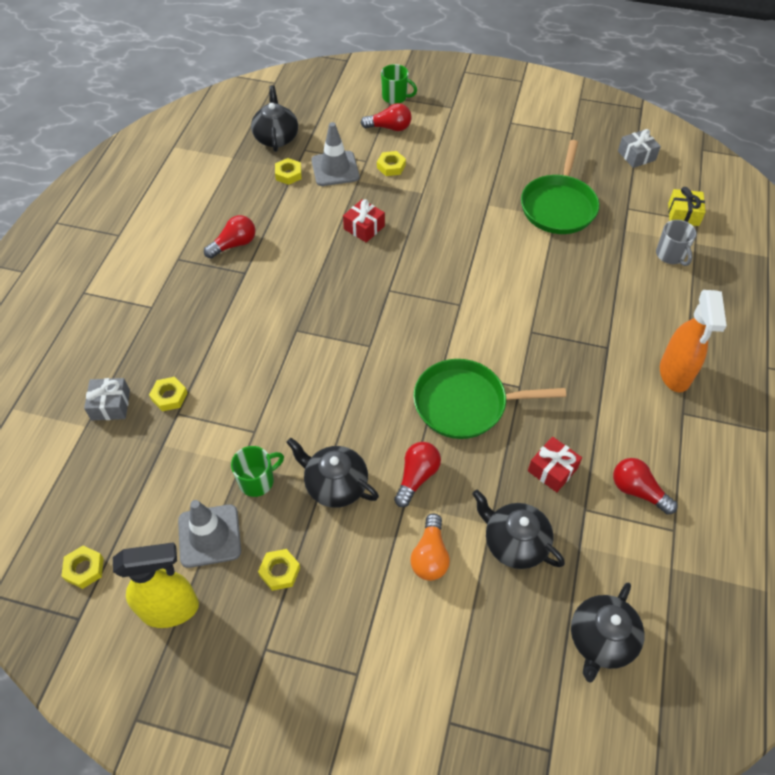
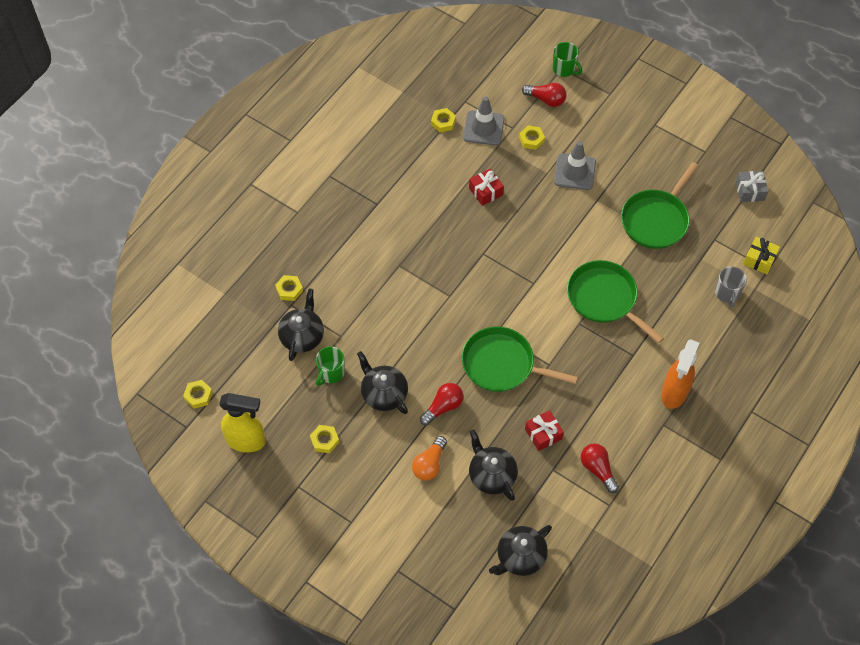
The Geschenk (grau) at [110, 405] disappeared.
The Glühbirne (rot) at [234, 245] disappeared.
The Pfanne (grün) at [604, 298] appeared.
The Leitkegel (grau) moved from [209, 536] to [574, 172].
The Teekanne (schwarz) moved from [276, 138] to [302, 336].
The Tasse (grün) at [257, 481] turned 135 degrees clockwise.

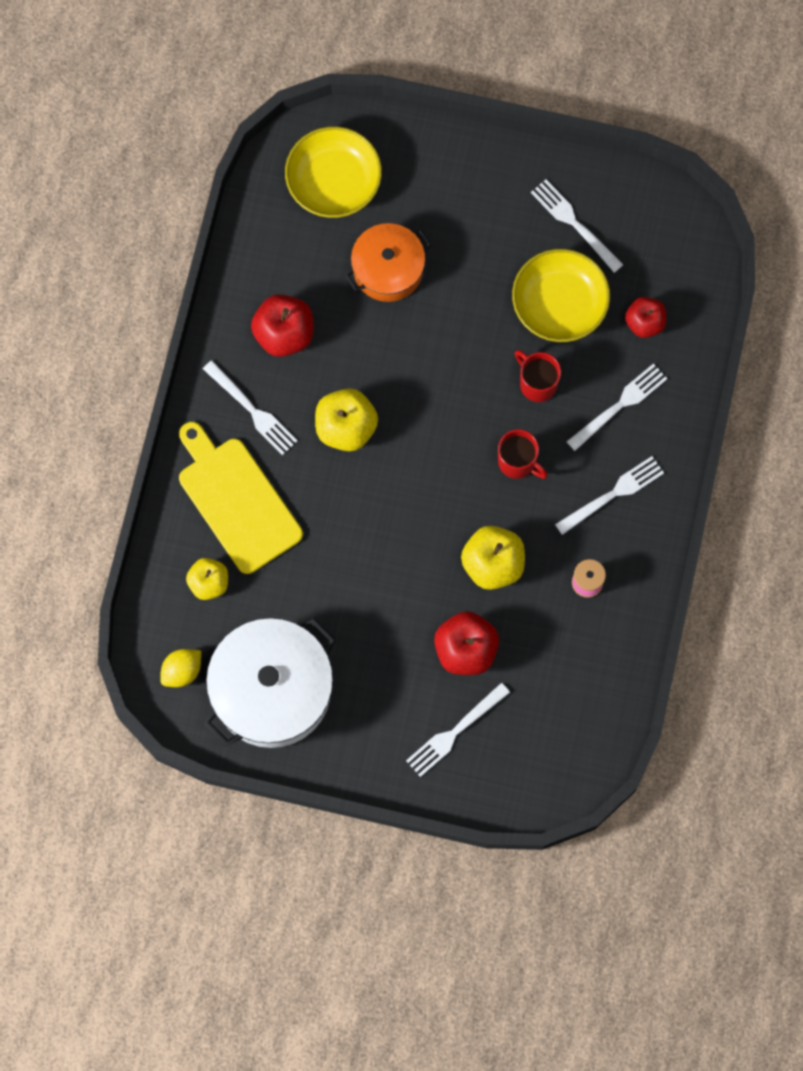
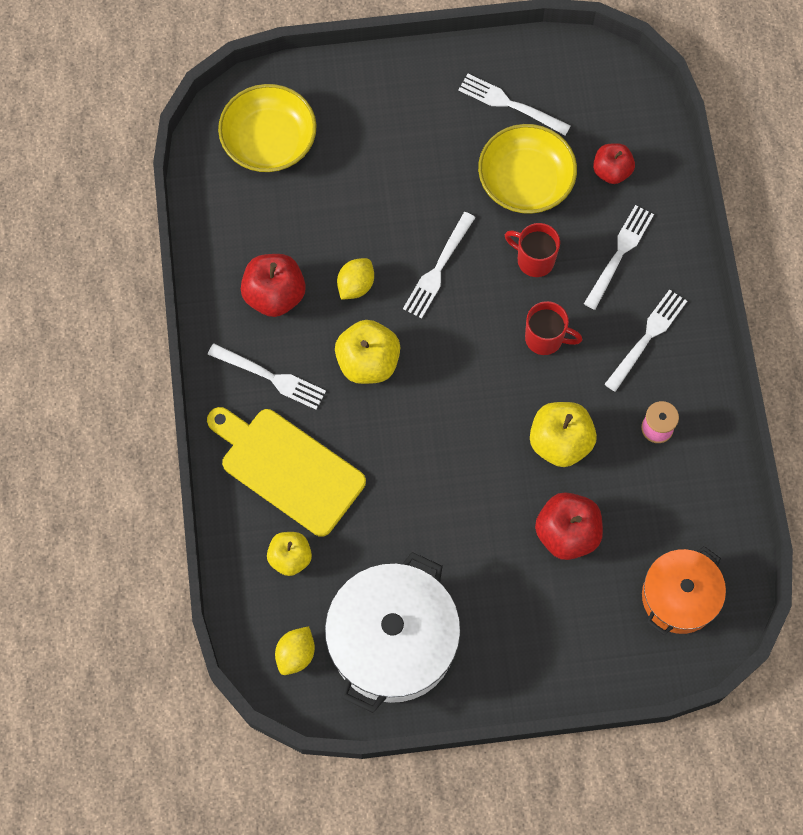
The Zitrone (gelb) at [356, 285] appeared.
The Kochtopf (orange) moved from [388, 269] to [679, 597].
The Gabel (weiß) moved from [454, 732] to [438, 269].

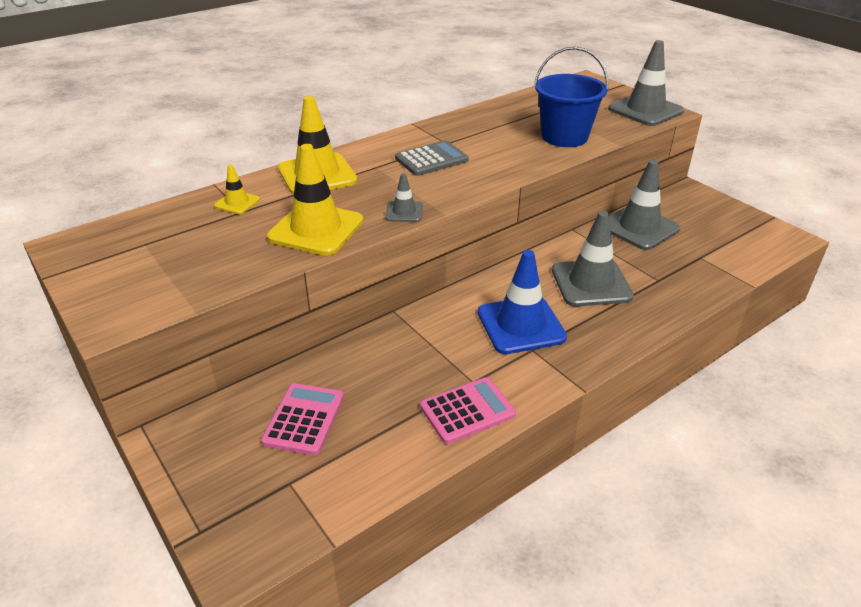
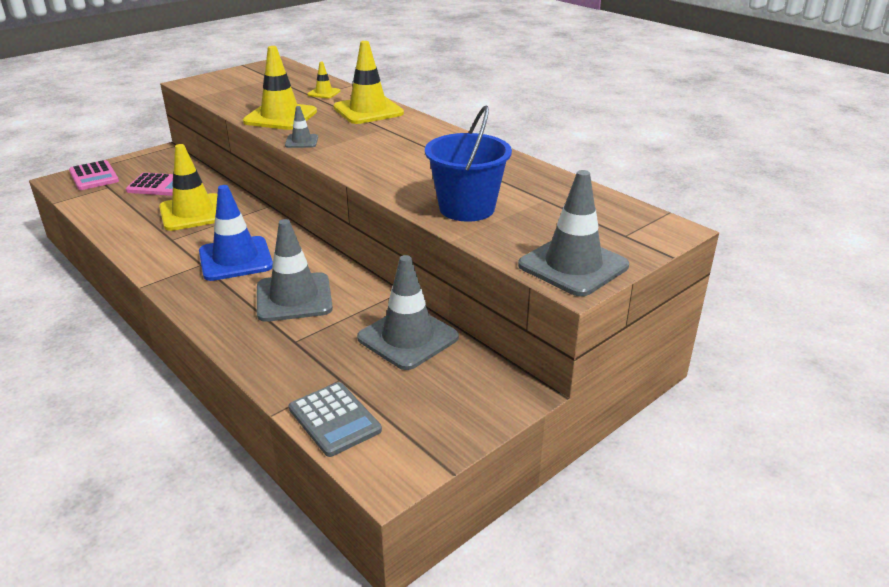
The Leitkegel (gelb) at [193, 213] appeared.
The Taschenrechner (grau) moved from [431, 159] to [334, 419].
The Taschenrechner (rosa) moved from [467, 411] to [94, 176].

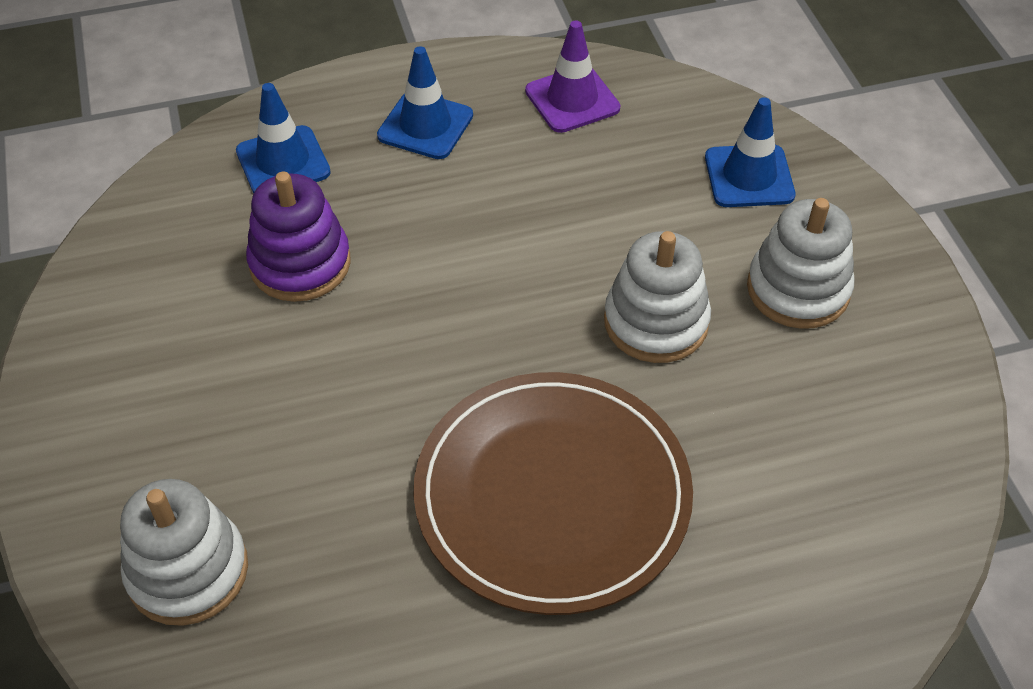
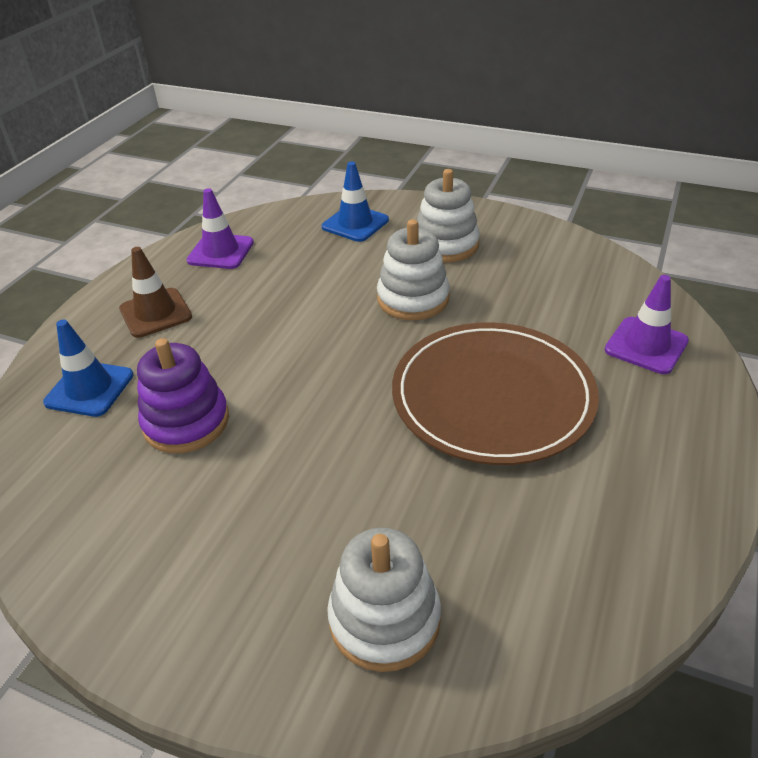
The Leitkegel (lila) at [646, 345] appeared.
The Leitkegel (blau) at [425, 126] became the Leitkegel (braun) at [155, 313].

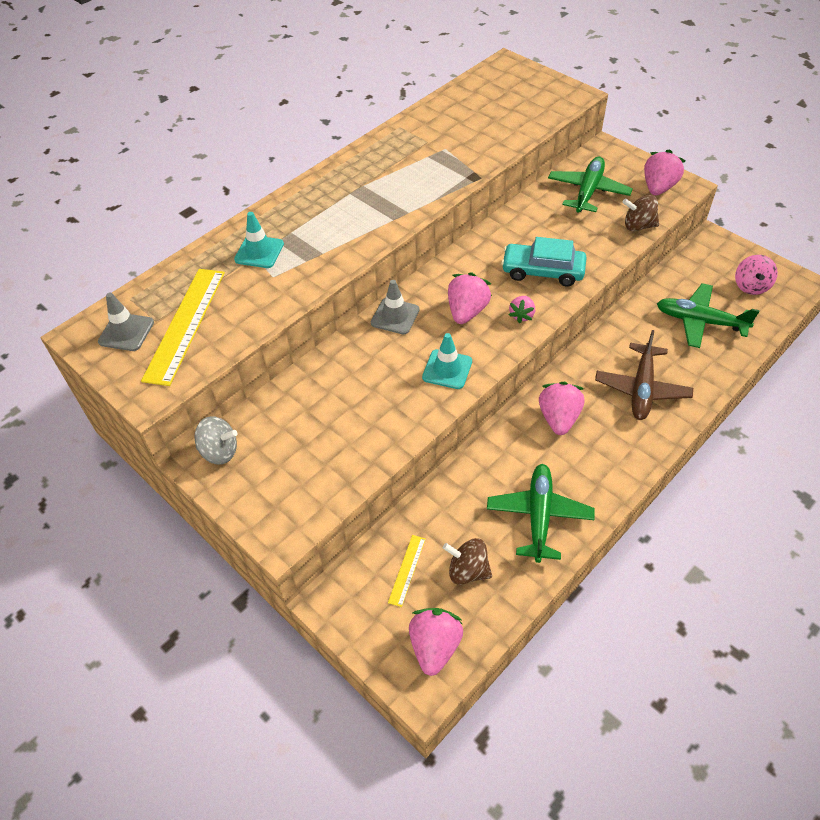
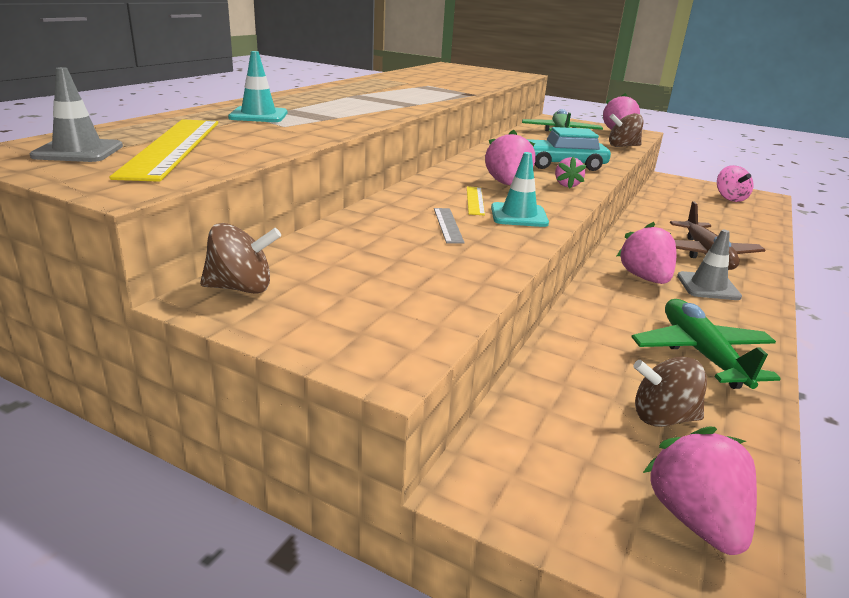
The Flugzeug (grün) at [699, 321] disappeared.
The Lineal (grau) at [447, 225] appeared.
The Leitkegel (grau) moved from [395, 316] to [708, 286].
The Lineal (gelb) moved from [407, 570] to [475, 200].
The Kreisel (grau) at [220, 452] became the Kreisel (braun) at [241, 288].

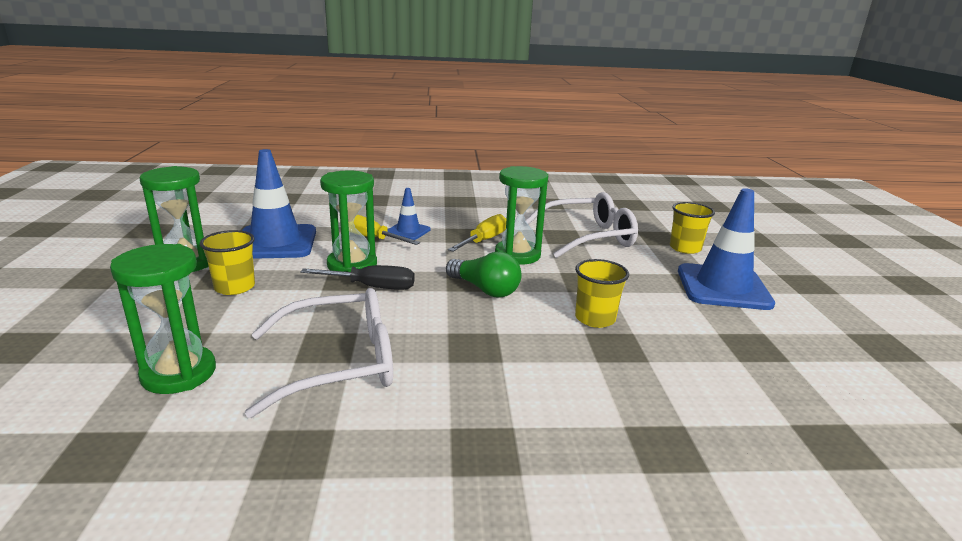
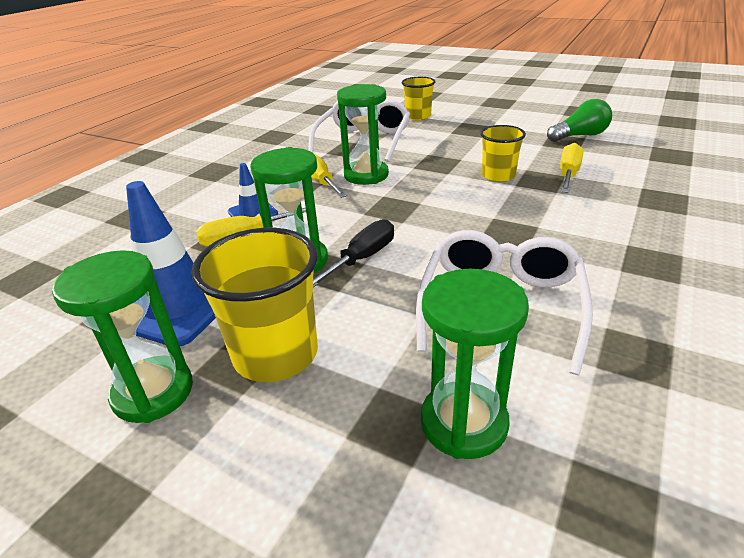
The Leitkegel (blau) at [723, 287] disappeared.
The Schraubenzieher (gelb) at [568, 174] appeared.
The Glühbirne (grün) moved from [485, 290] to [580, 136].
The Becher (gelb) at [234, 287] changed to 1.63 times the size.

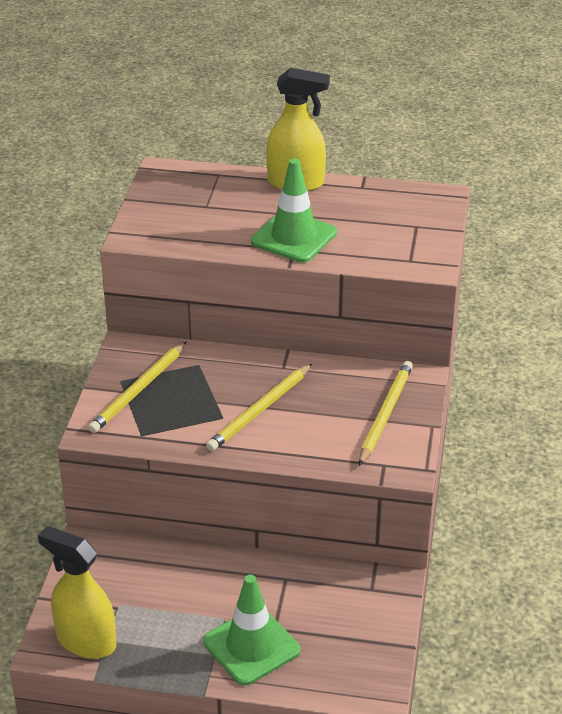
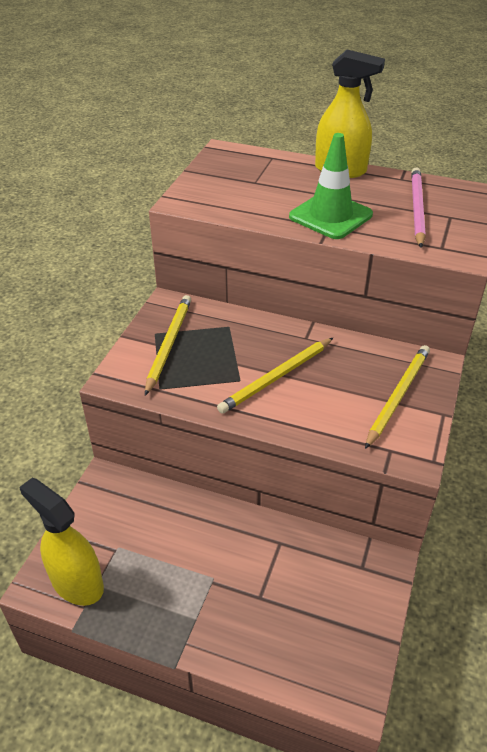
The Leitkegel (grün) at [251, 646] disappeared.
The Bleistift (rosa) at [417, 209] appeared.
The Bleistift (gelb) at [138, 390] turned 150 degrees clockwise.

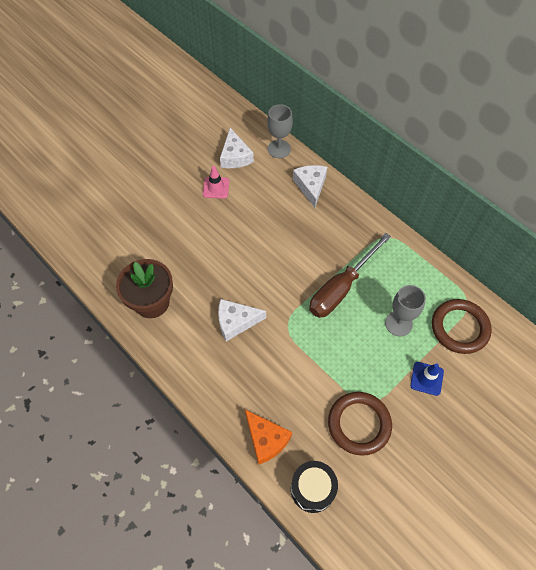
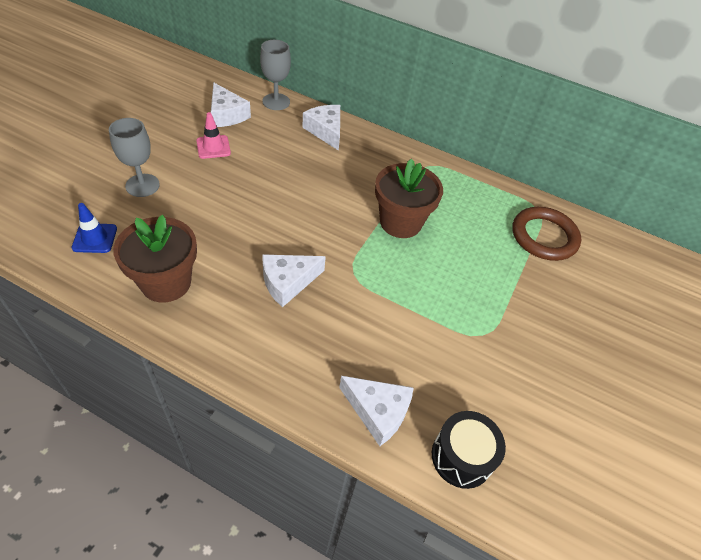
The Ring (braun) at [359, 424] disappeared.
The Kelch (grau) moved from [398, 323] to [142, 185].
The Leitkegel (blau) moved from [426, 378] to [95, 238].
The Schraubenzieher (braun) at [341, 288] was replaced by the Blumentopf (braun) at [400, 222].
The Käse (orange) at [266, 439] became the Käse (weiß) at [378, 412].

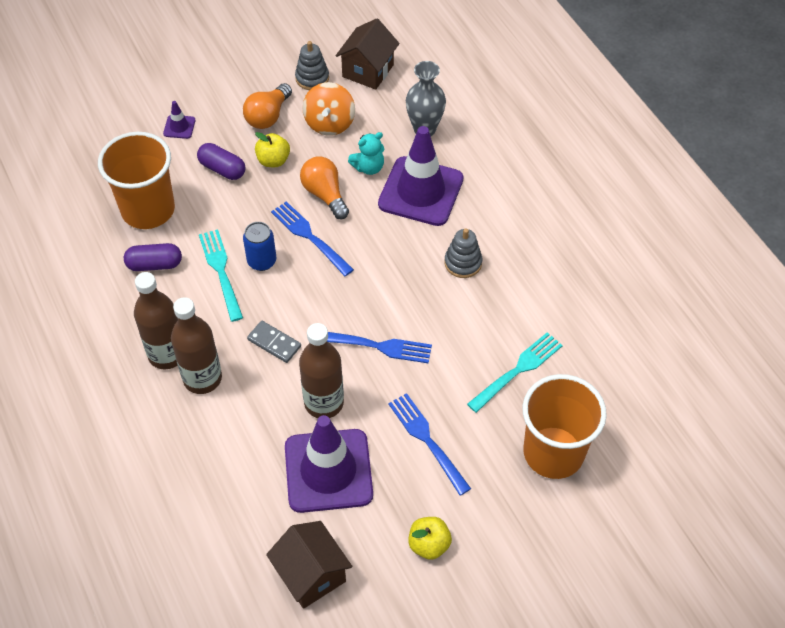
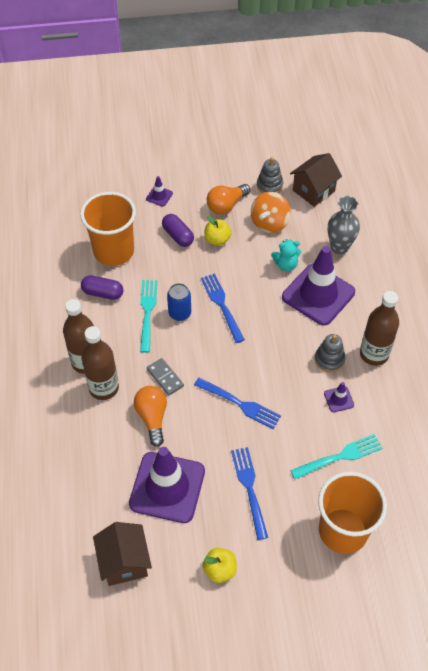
The Leitkegel (lila) at [338, 399] appeared.
The Flasche (braun) moved from [324, 403] to [374, 354].
The Glühbirne (orange) moved from [325, 194] to [152, 417].

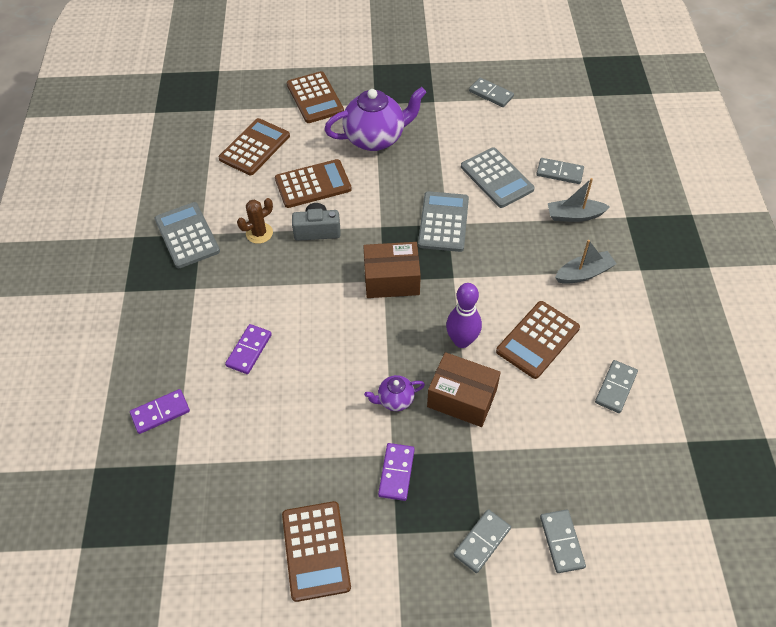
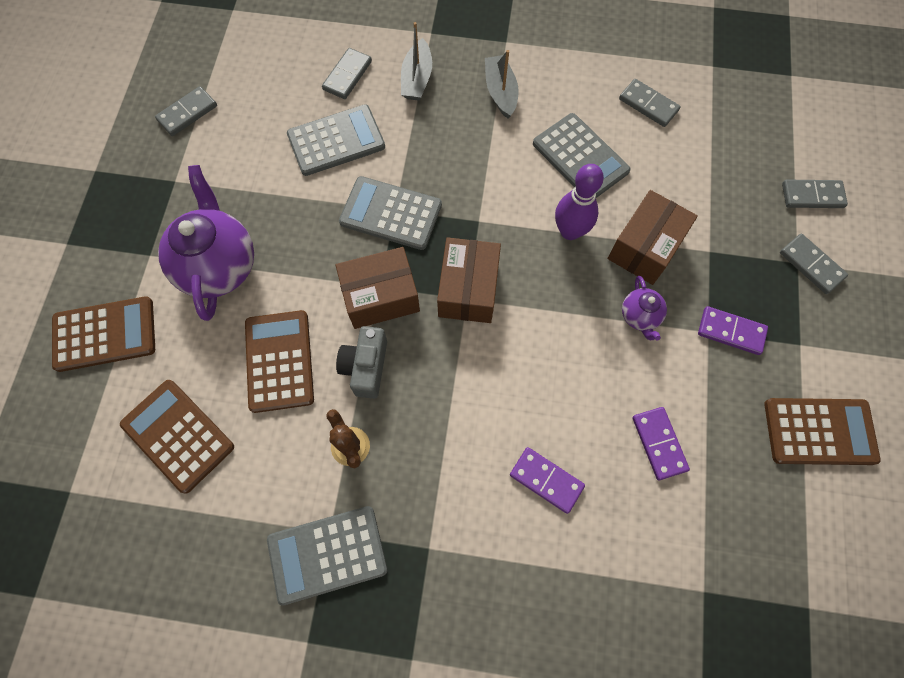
The Schachtel (braun) at [381, 296] appeared.
The Dominostein (lila) moved from [160, 412] to [658, 443].
The Taschenrechner (braun) at [538, 340] became the Taschenrechner (grau) at [580, 157].

